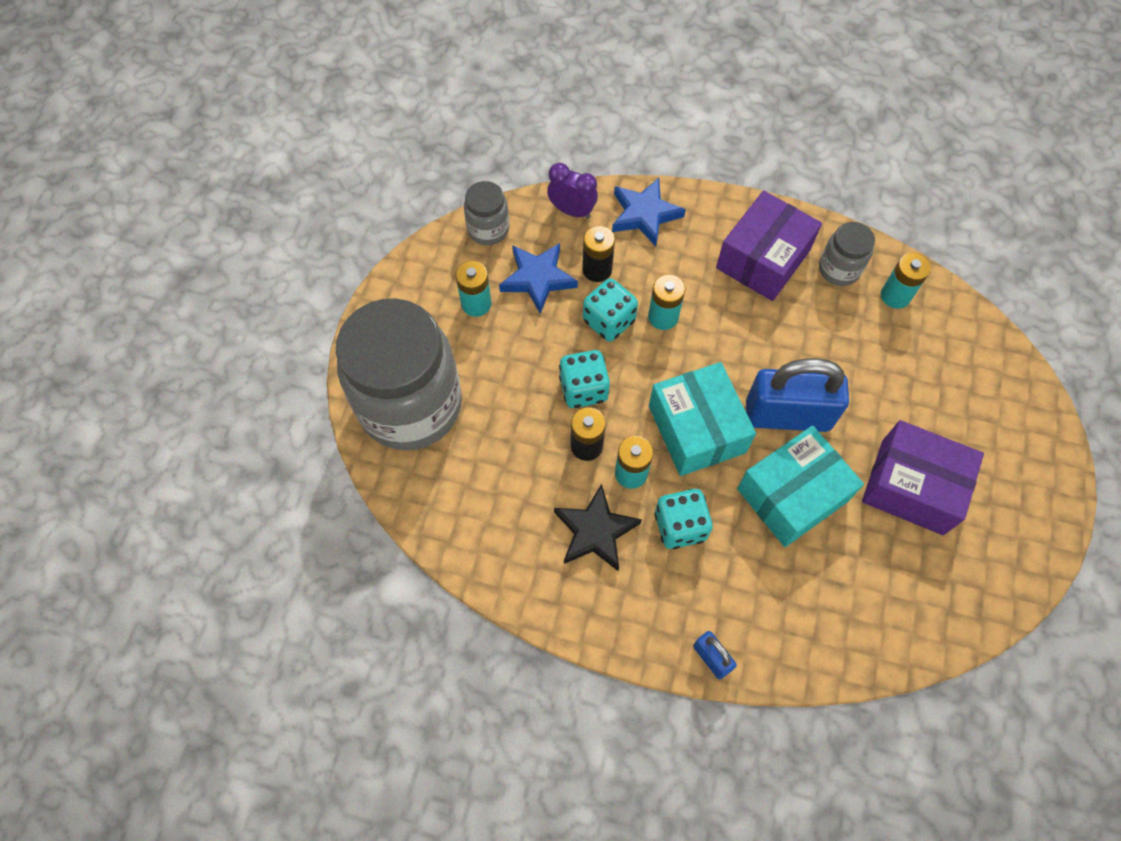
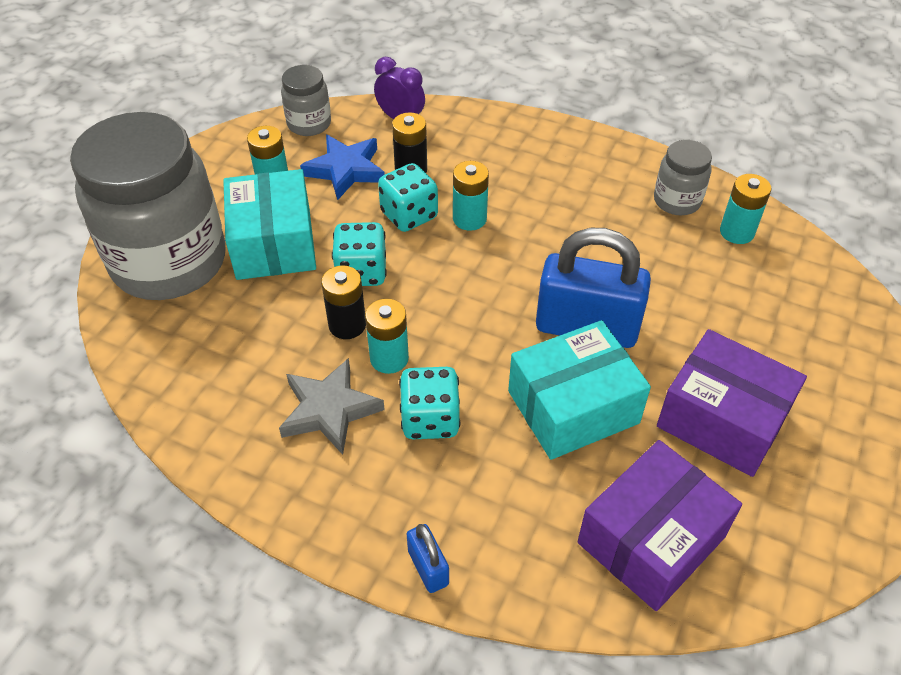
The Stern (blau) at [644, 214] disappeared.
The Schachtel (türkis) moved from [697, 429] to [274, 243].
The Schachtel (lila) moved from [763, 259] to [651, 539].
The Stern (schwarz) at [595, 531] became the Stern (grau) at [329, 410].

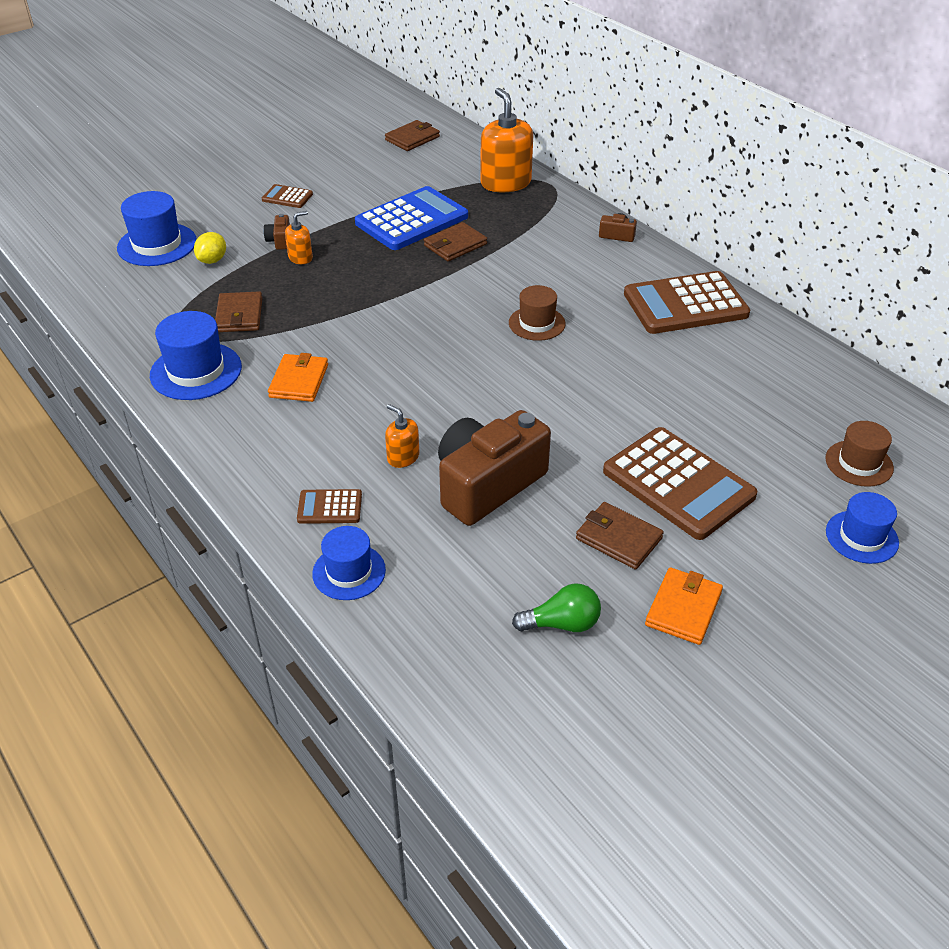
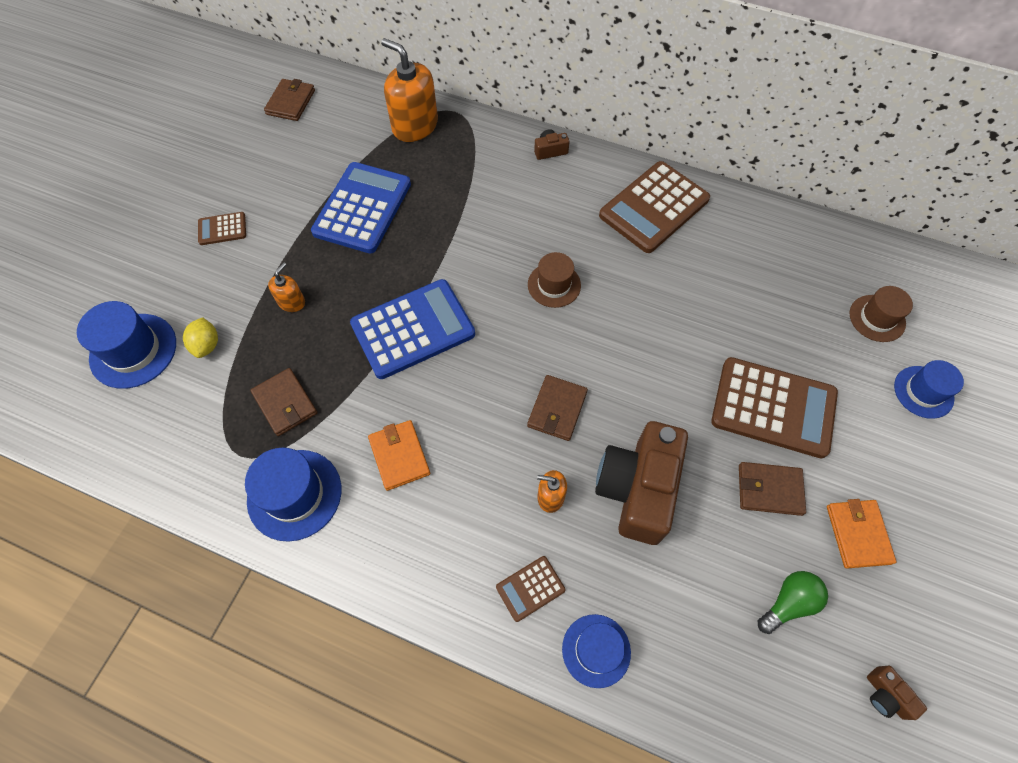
The Taschenrechner (blau) at [413, 329] appeared.
The Kamera (braun) moved from [279, 240] to [886, 695].
The Geldbörse (braun) moved from [455, 245] to [557, 409].

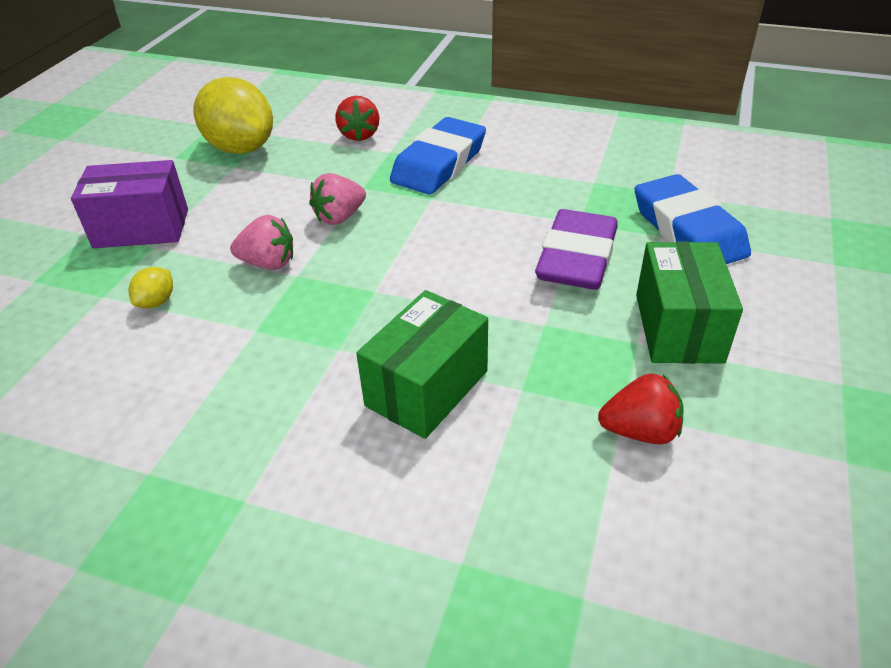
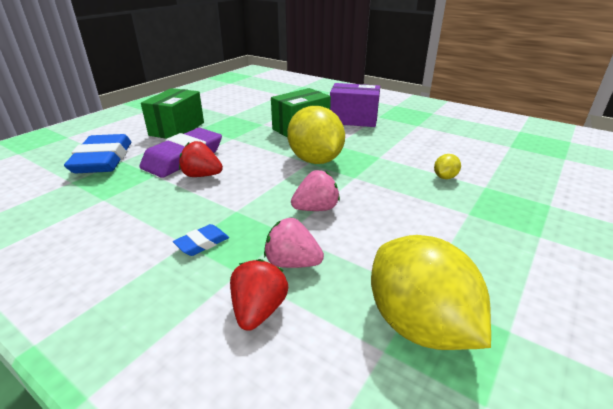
The Zitrone (gelb) at [315, 160] appeared.
The Schachtel (lila) moved from [141, 228] to [353, 119].
The Erdbeere (rosa) moved from [268, 263] to [292, 263].
The Erdbeere (rot) moved from [640, 431] to [202, 175].
The Radiergummi (blau) at [439, 163] changed to 0.45 times the size.

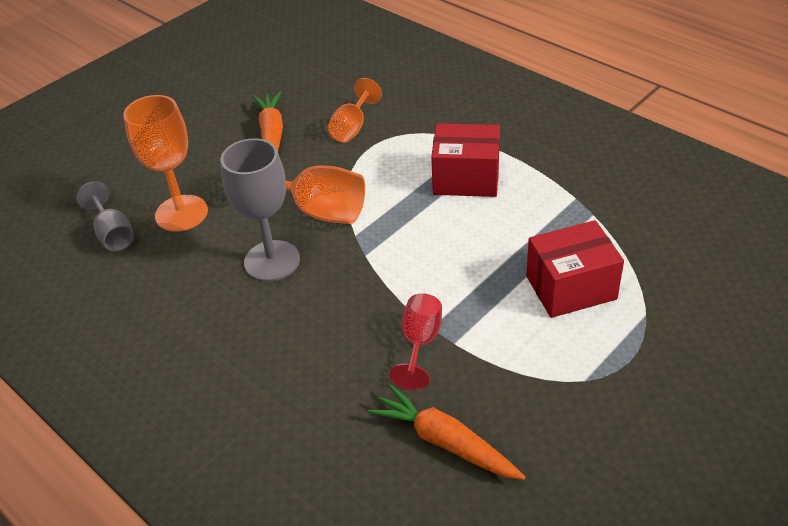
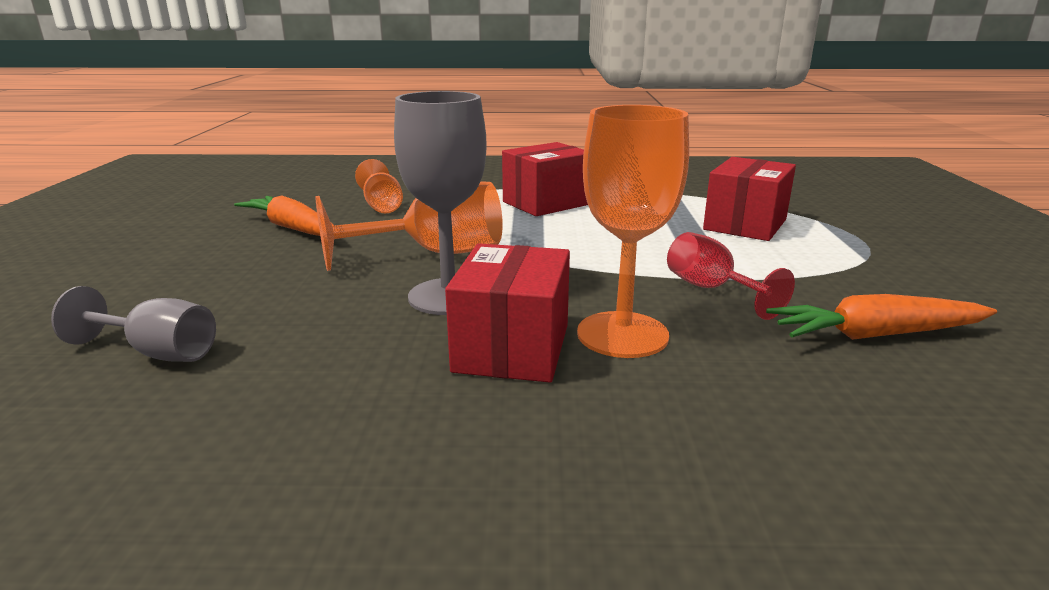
The Schachtel (rot) at [512, 348] appeared.
The Kelch (orange) moved from [181, 213] to [622, 334].

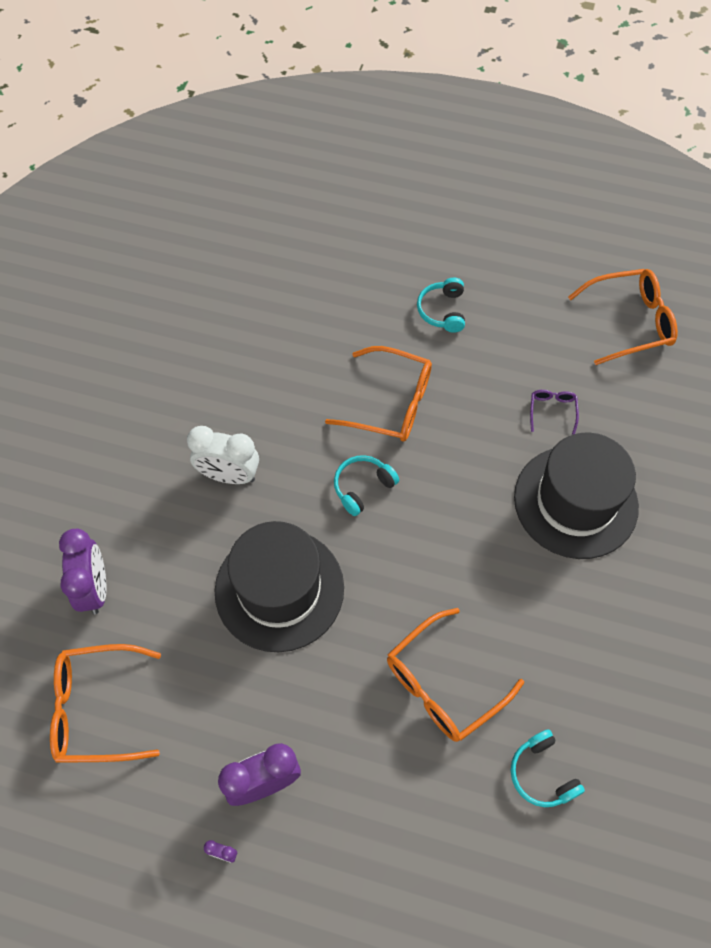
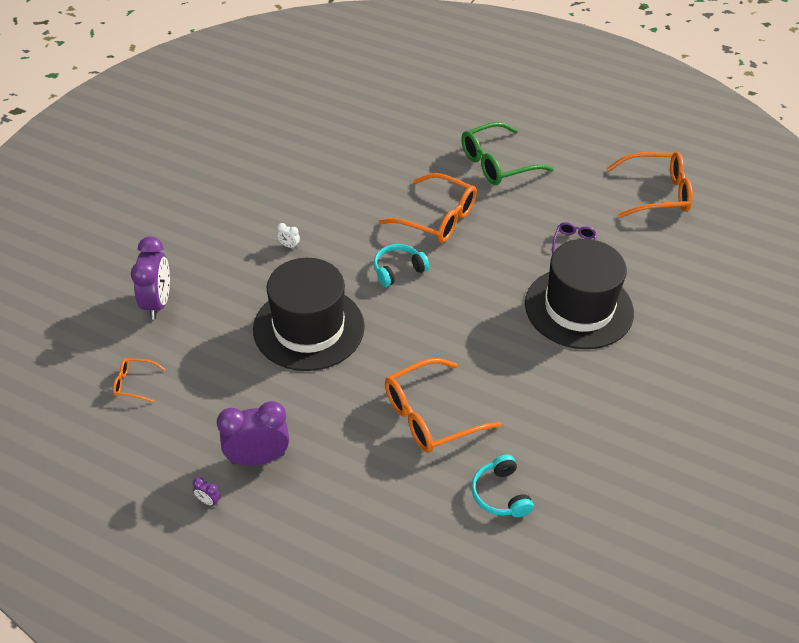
The Kopfhörer (türkis) at [442, 311] was replaced by the Brille (grün) at [497, 164].
The Brille (orange) at [96, 708] changed to 0.48 times the size.
The Wecker (weiß) at [229, 475] changed to 0.40 times the size.

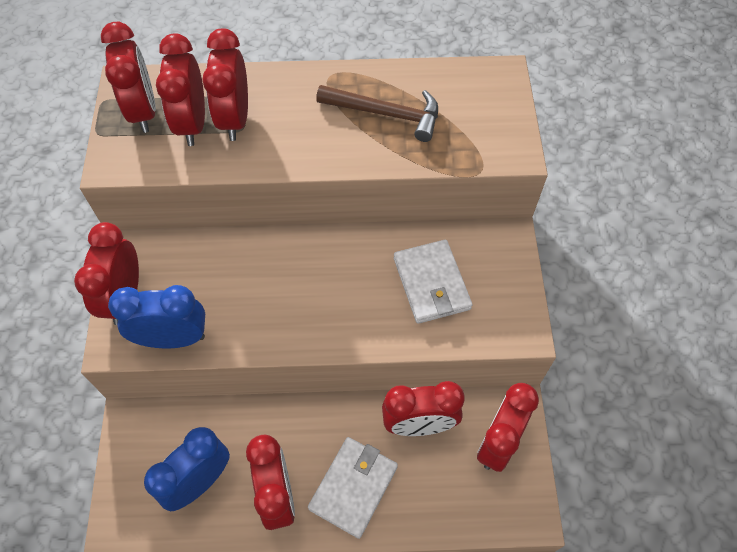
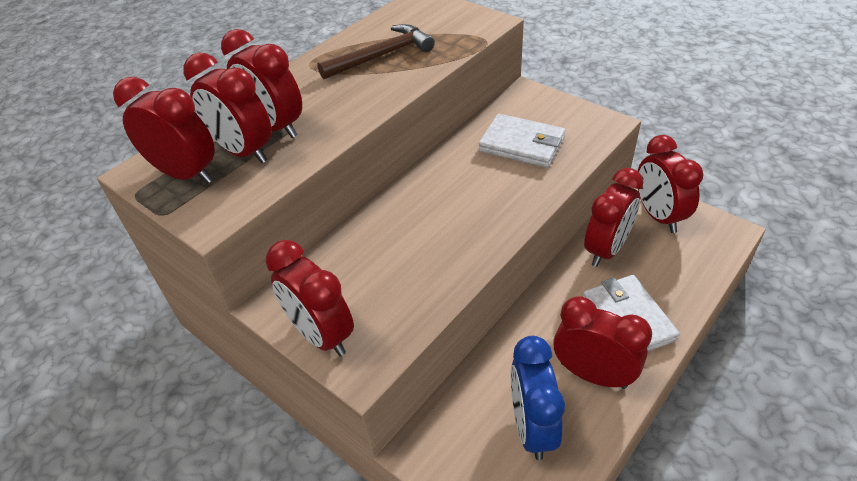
The Wecker (blau) at [173, 338] disappeared.

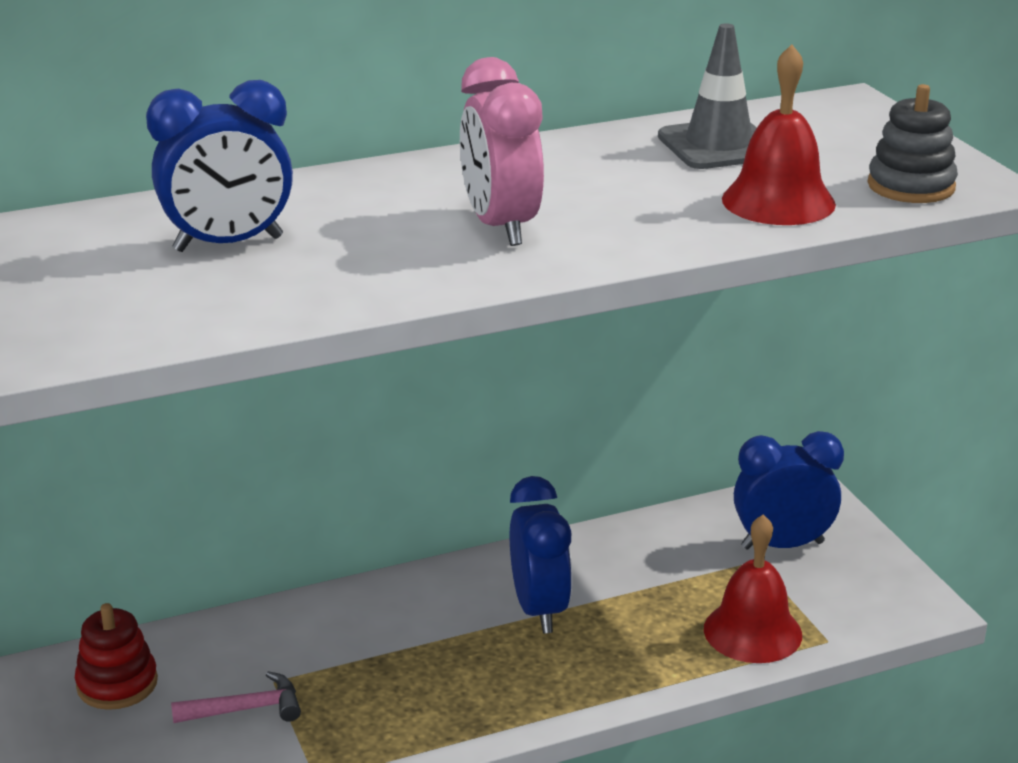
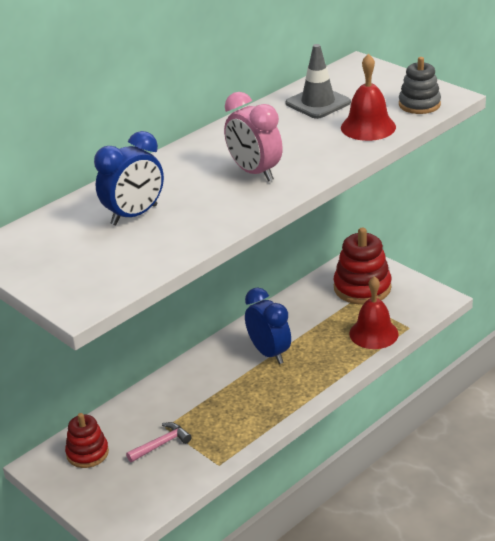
The Wecker (blau) at [782, 545] was replaced by the Stapelspielzeug (rot) at [362, 288].

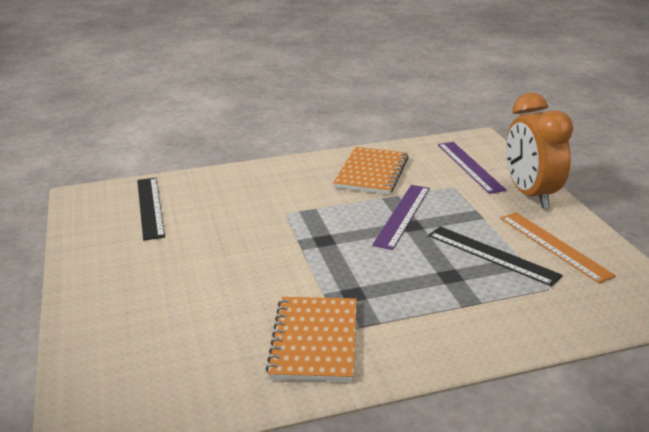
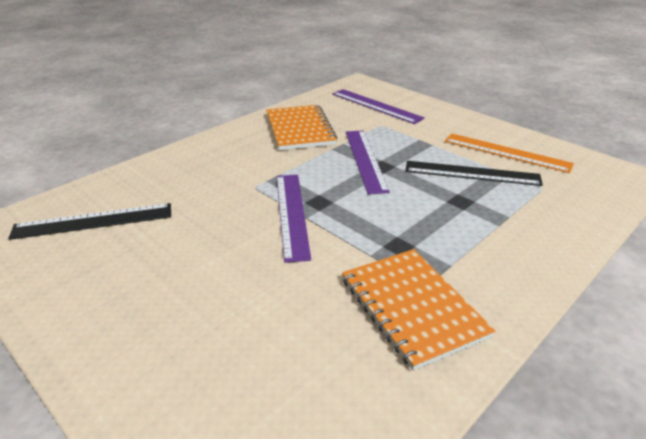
The Wecker (orange) at [530, 195] disappeared.
The Lineal (lila) at [292, 214] appeared.
The Lineal (schwarz) at [150, 207] turned 60 degrees counterclockwise.

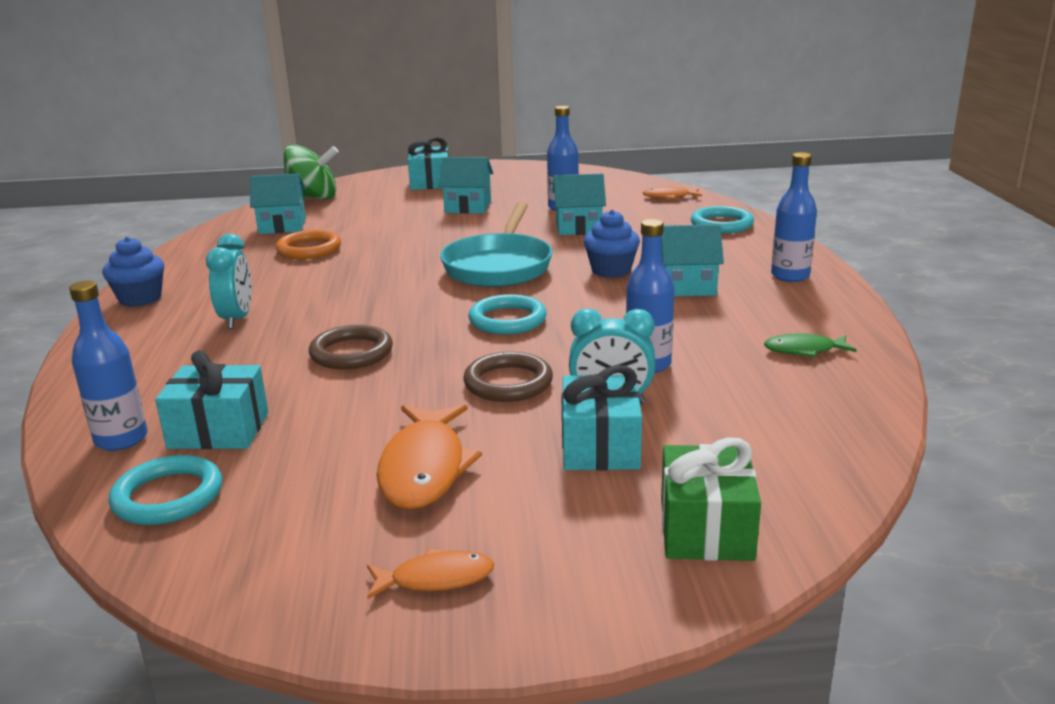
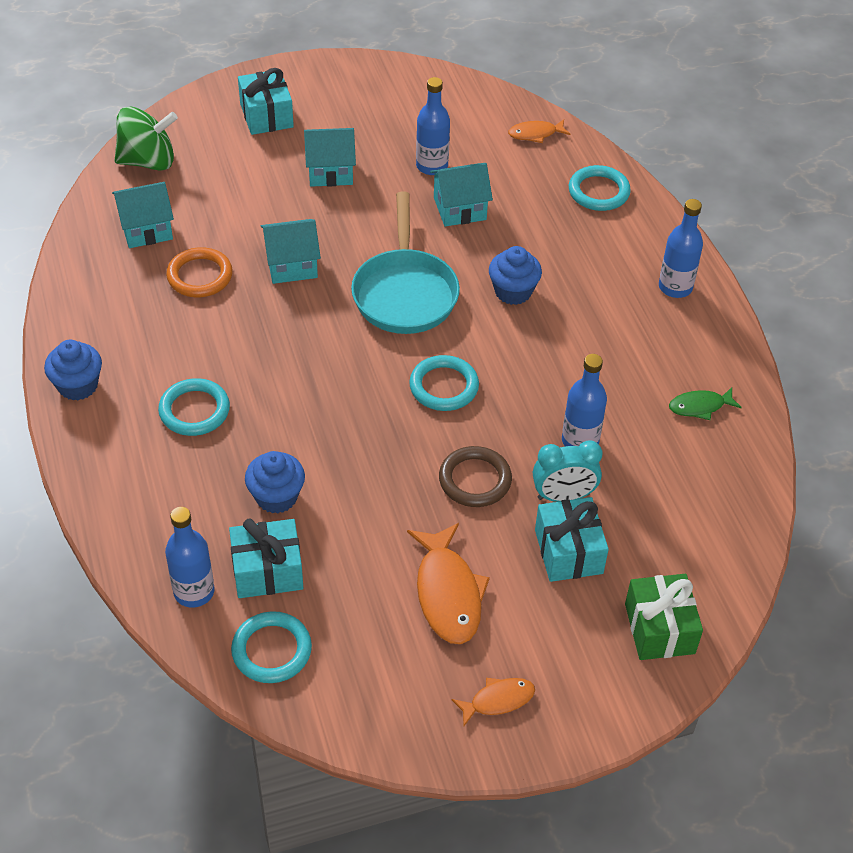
The Ring (braun) at [351, 353] disappeared.
The Muffin (blau) at [276, 497] appeared.
The Haus (türkis) moved from [687, 286] to [292, 265].
The Wecker (türkis) at [237, 319] was replaced by the Ring (türkis) at [194, 410].

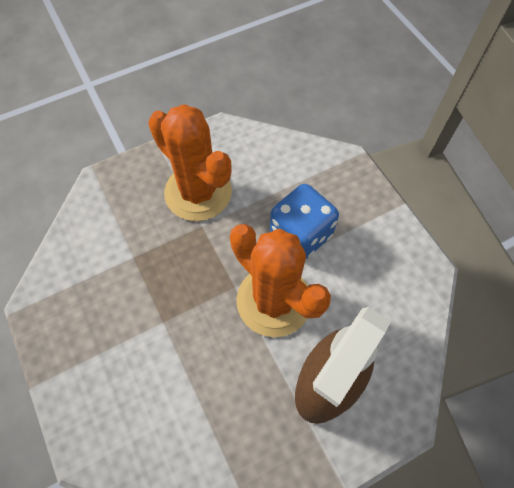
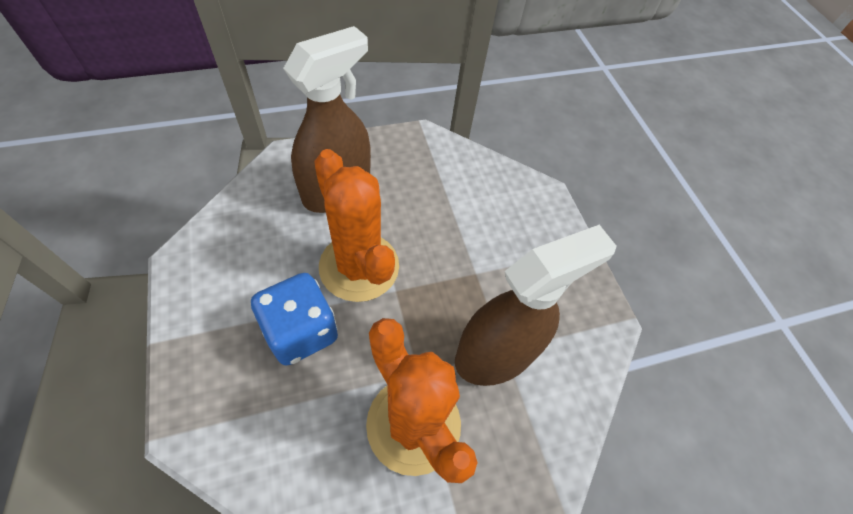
The Sprühflasche (braun) at [495, 354] appeared.

